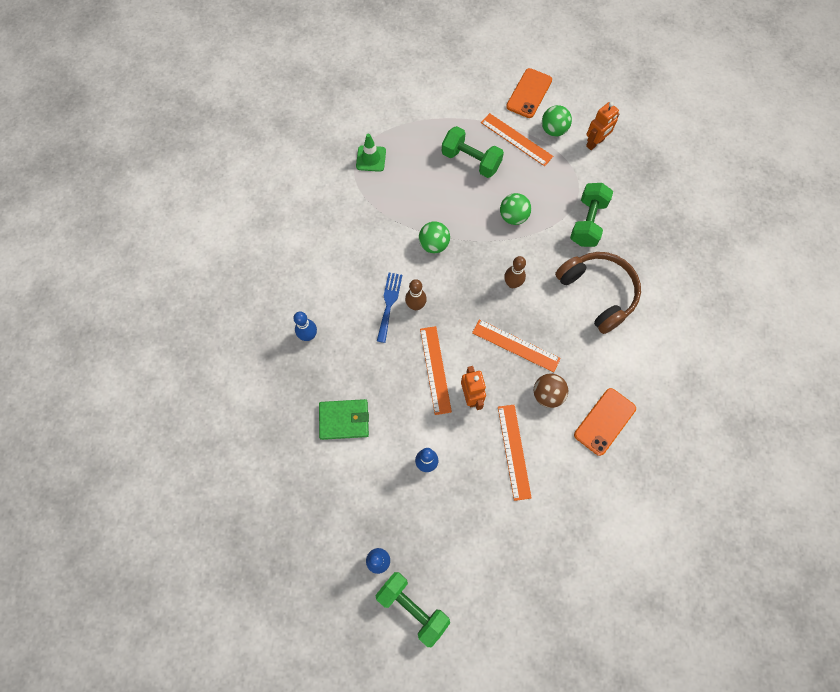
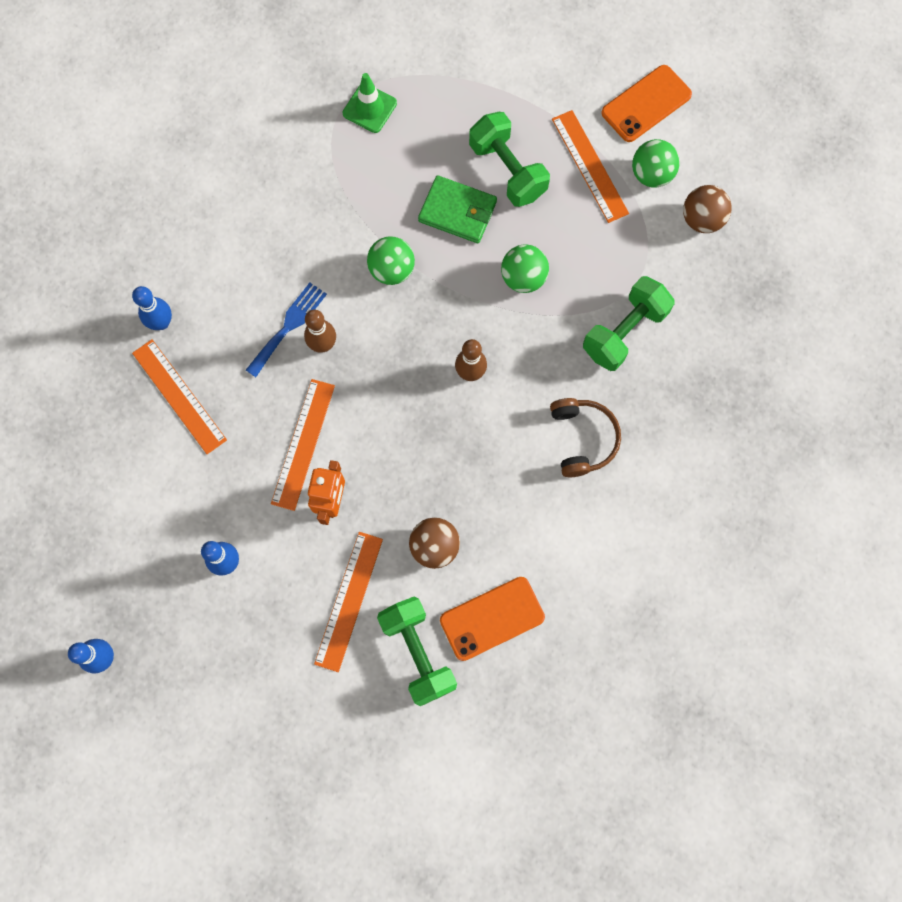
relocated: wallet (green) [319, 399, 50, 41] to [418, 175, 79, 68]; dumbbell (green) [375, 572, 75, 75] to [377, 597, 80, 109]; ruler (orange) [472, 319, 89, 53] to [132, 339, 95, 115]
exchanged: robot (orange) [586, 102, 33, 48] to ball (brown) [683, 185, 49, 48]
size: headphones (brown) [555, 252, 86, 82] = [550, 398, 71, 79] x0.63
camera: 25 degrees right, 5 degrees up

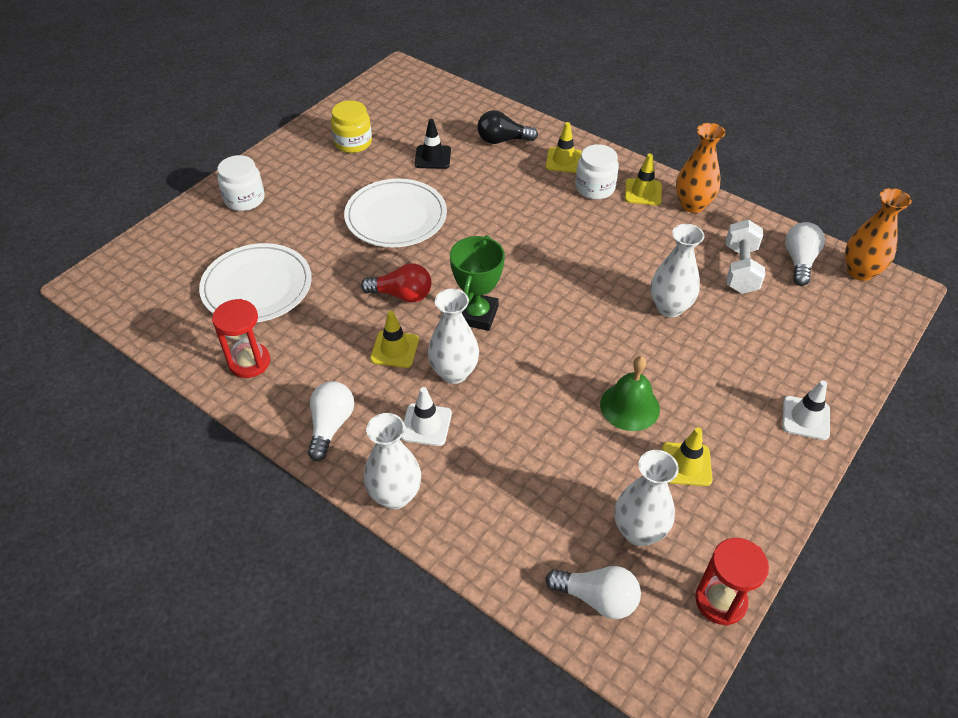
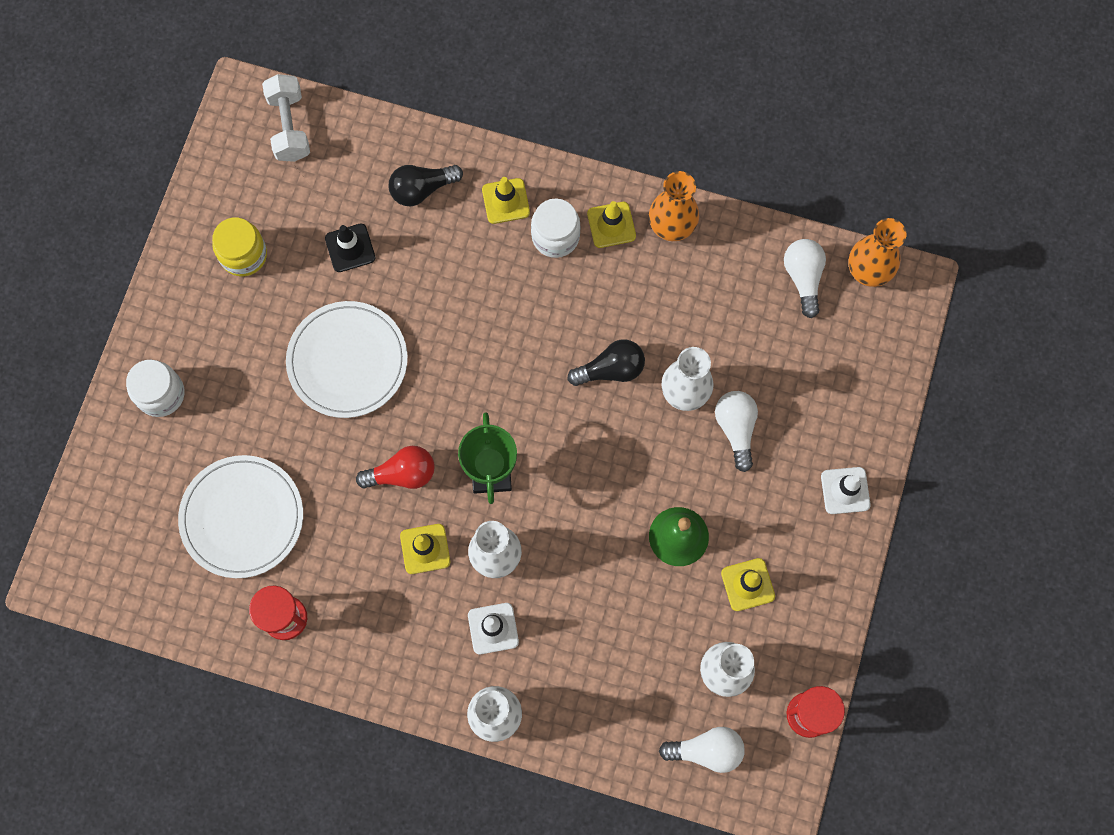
appeared: light bulb (black) [568, 339, 77, 47]
relocated: light bulb (white) [308, 381, 46, 80] to [715, 391, 43, 81]; dumbbell (white) [726, 220, 39, 74] to [262, 74, 48, 88]
camera: 20 degrees left, 25 degrees up

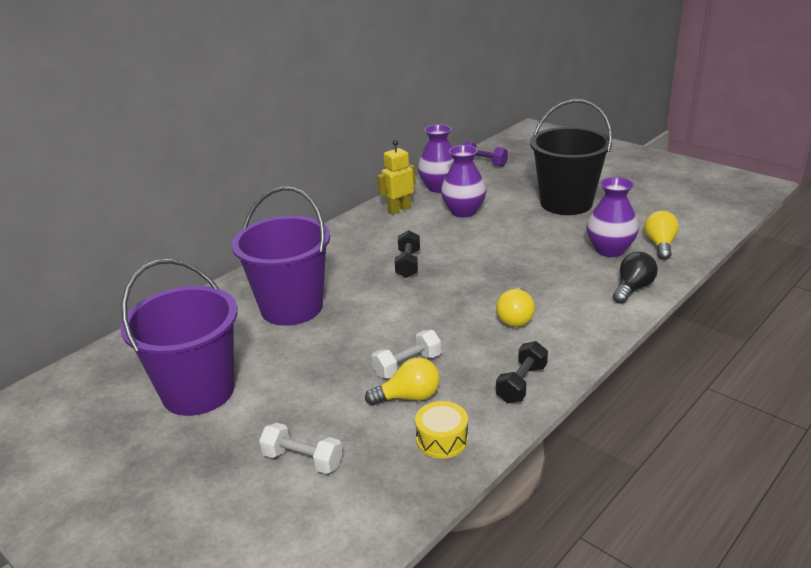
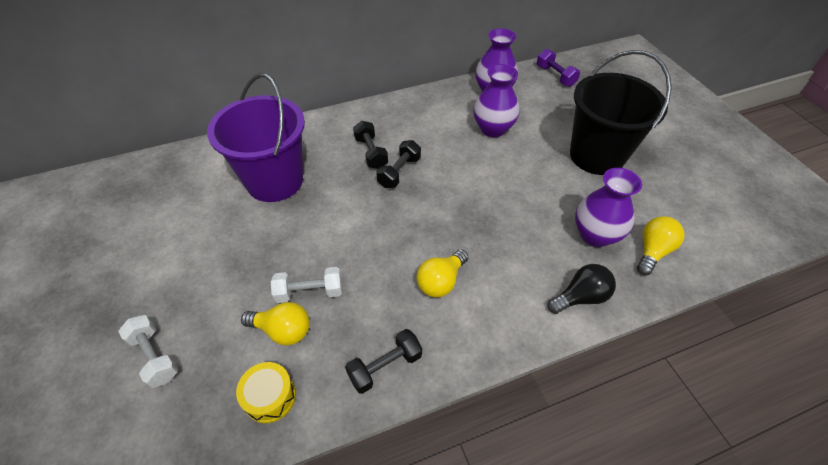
missing: bucket (purple) [120, 259, 118, 157]; robot (yellow) [377, 140, 39, 75]
appeared: dumbbell (black) [353, 121, 35, 48]
camera: 25 degrees right, 20 degrees up

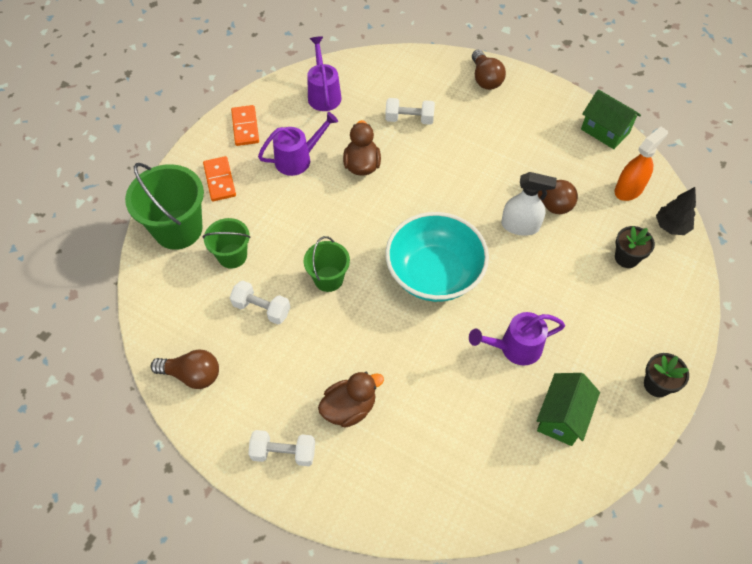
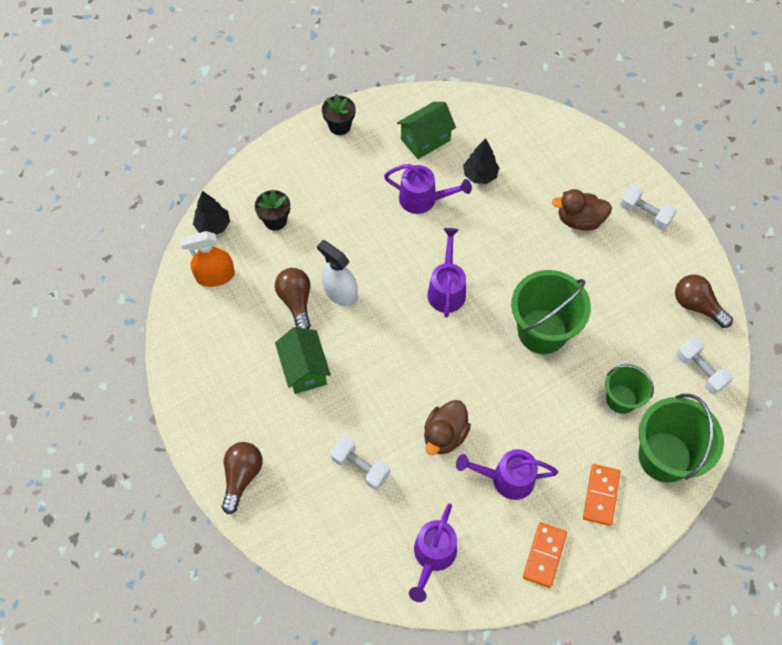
appeared: tree (black) [463, 138, 36, 46]
relocated: dumbbell (white) [230, 281, 60, 44] to [676, 338, 57, 57]; house (green) [581, 89, 60, 60] to [275, 327, 56, 67]
exchanged: bowl (turquoise) [385, 212, 104, 90] to watering can (purple) [427, 228, 39, 90]
size: bucket (green) [304, 236, 46, 56] = [511, 270, 80, 84] x1.69
camera: 150 degrees left, 5 degrees up

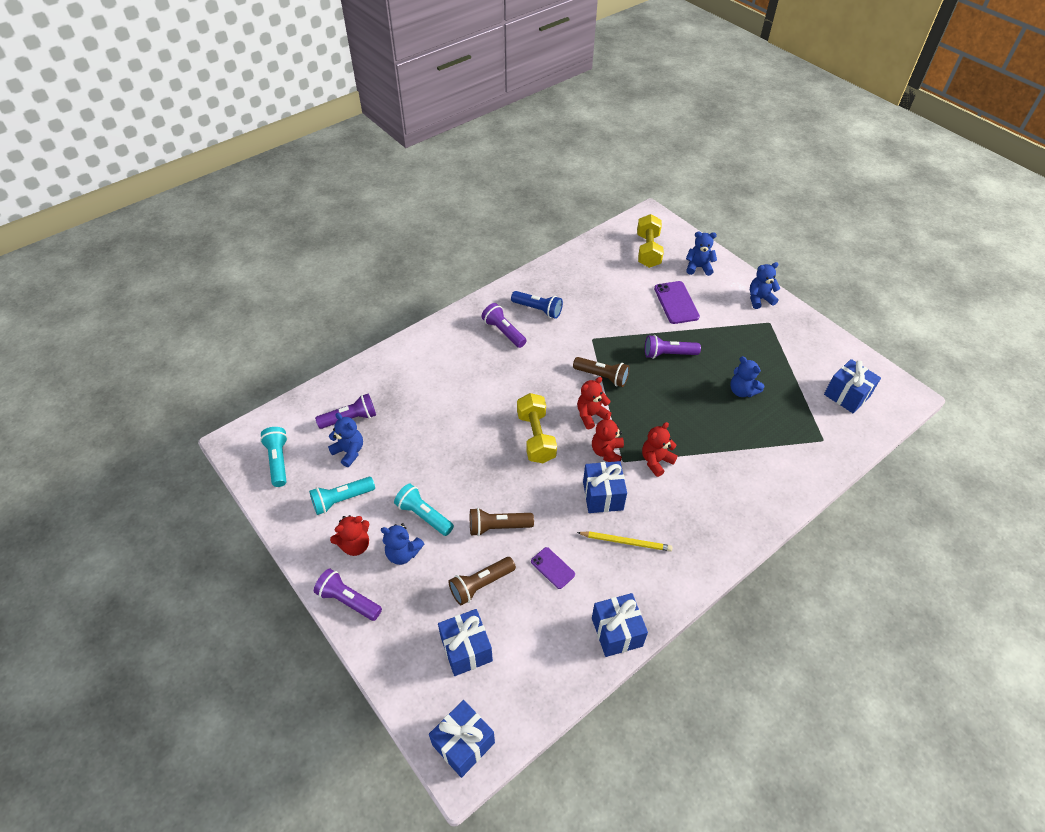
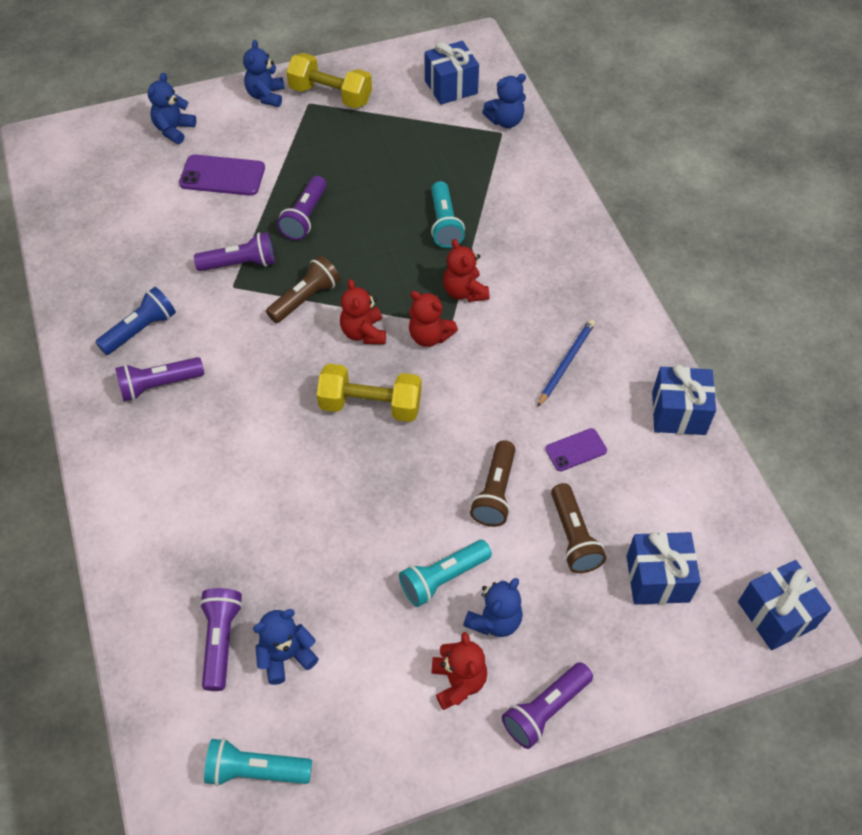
missing: gift (blue) [583, 461, 44, 52]
appeared: flashlight (purple) [194, 232, 81, 39]
relocated: flashlight (turquoise) [309, 477, 66, 38] to [431, 181, 34, 67]; dumbbell (yellow) [637, 214, 27, 54] to [286, 53, 86, 55]; teddy bear (blue) [730, 356, 34, 41] to [482, 74, 44, 54]
colour: pencil (yellow) [577, 531, 95, 20] to pencil (blue) [537, 319, 58, 88]
camera: 70 degrees left, 5 degrees up

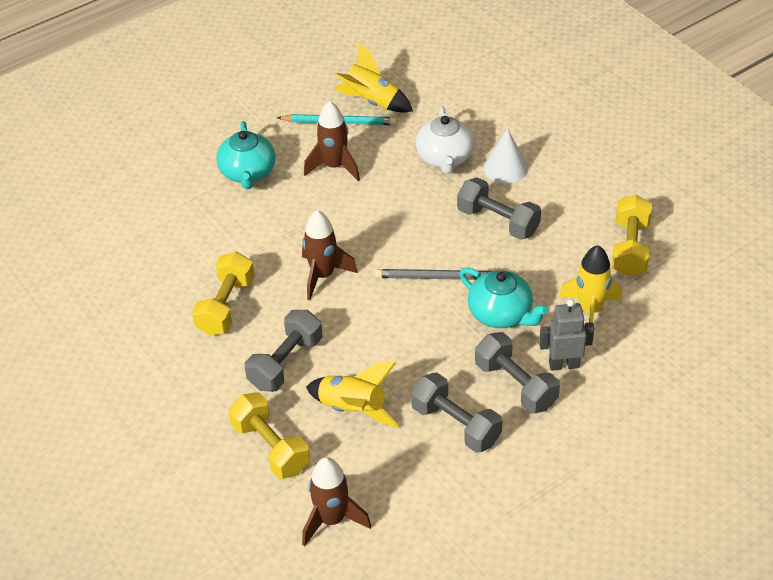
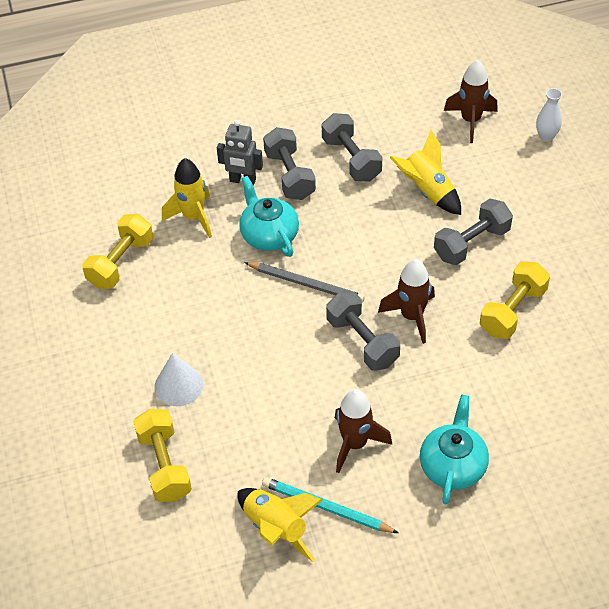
missing: teapot (white) [416, 106, 58, 68]
appeared: vase (white) [536, 88, 26, 54]
relocated: dumbbell (yellow) [228, 393, 82, 86] to [133, 409, 59, 93]; dumbbell (grey) [457, 177, 84, 63] to [326, 291, 74, 80]
camera: 160 degrees left, 5 degrees up

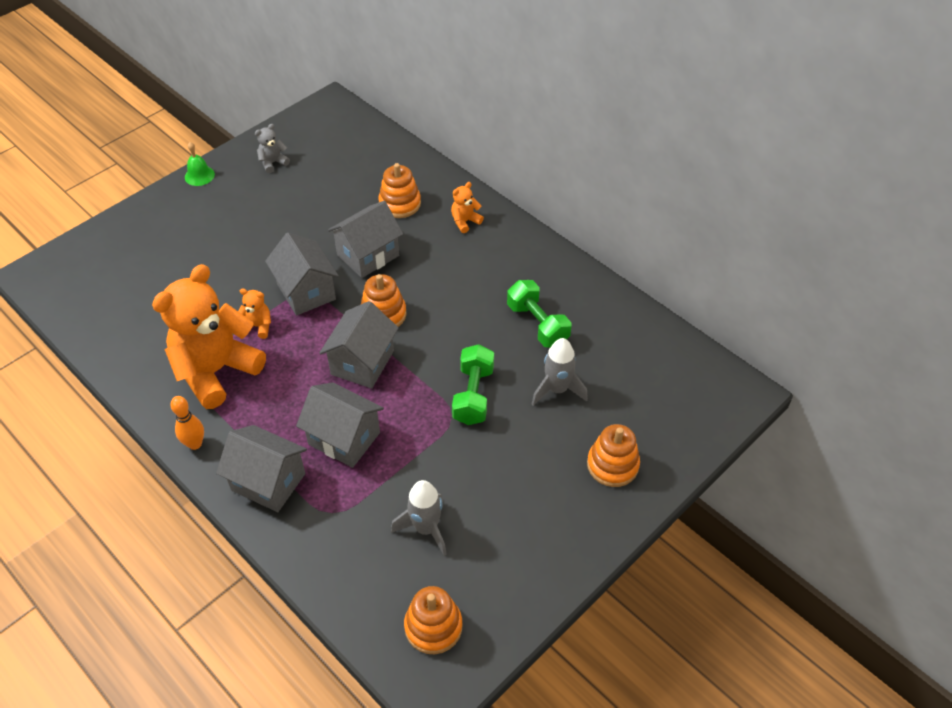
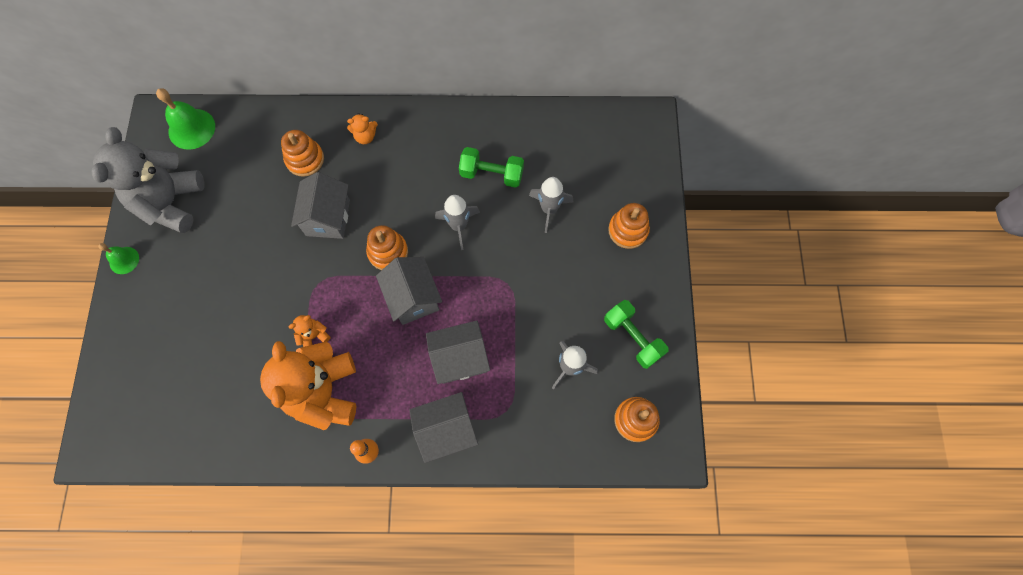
missing: house (grey) [265, 233, 74, 83]
appeared: bell (green) [156, 88, 59, 62]; rocket (grey) [435, 195, 45, 55]
relocated: dumbbell (green) [452, 344, 42, 81] to [604, 300, 65, 69]
spun: teddy bear (orange) [451, 182, 33, 51] = [347, 113, 31, 31] 105 degrees counterclockwise
size: teddy bear (grey) [255, 124, 35, 49] = [91, 127, 113, 106] x2.48
camera: 45 degrees left, 20 degrees up

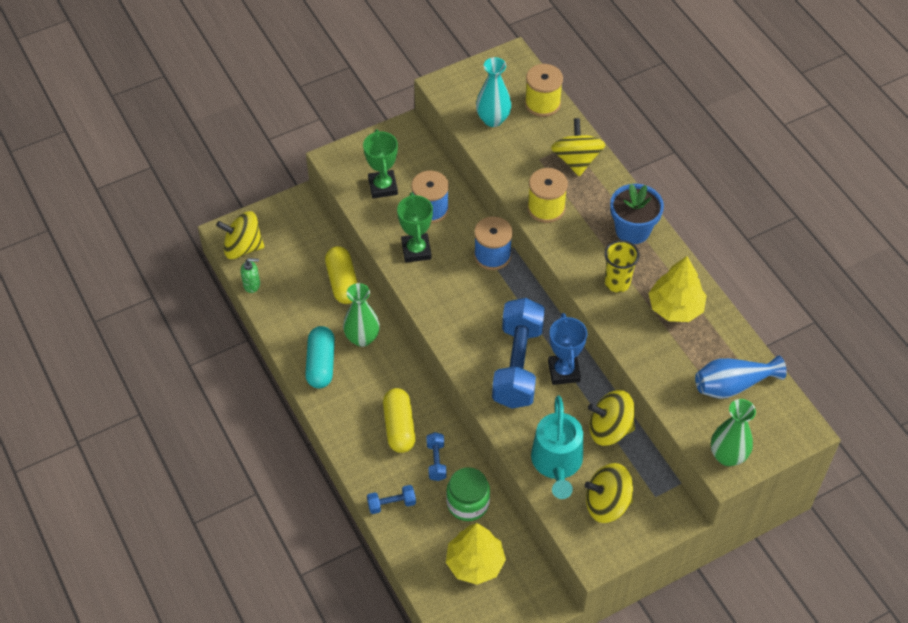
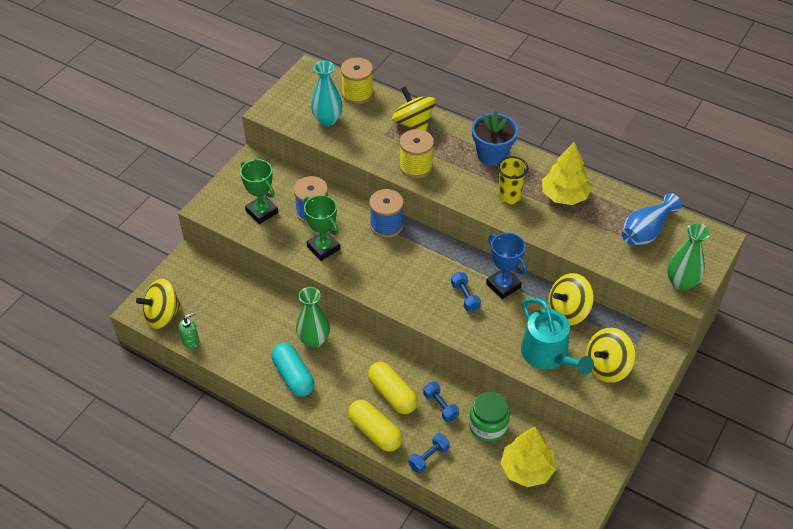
relocated: capsule (yellow) [325, 246, 33, 58] to [348, 400, 54, 52]
size: dumbbell (blue) [492, 298, 53, 111] = [451, 272, 30, 40] x0.43
camera: 30 degrees left, 5 degrees down

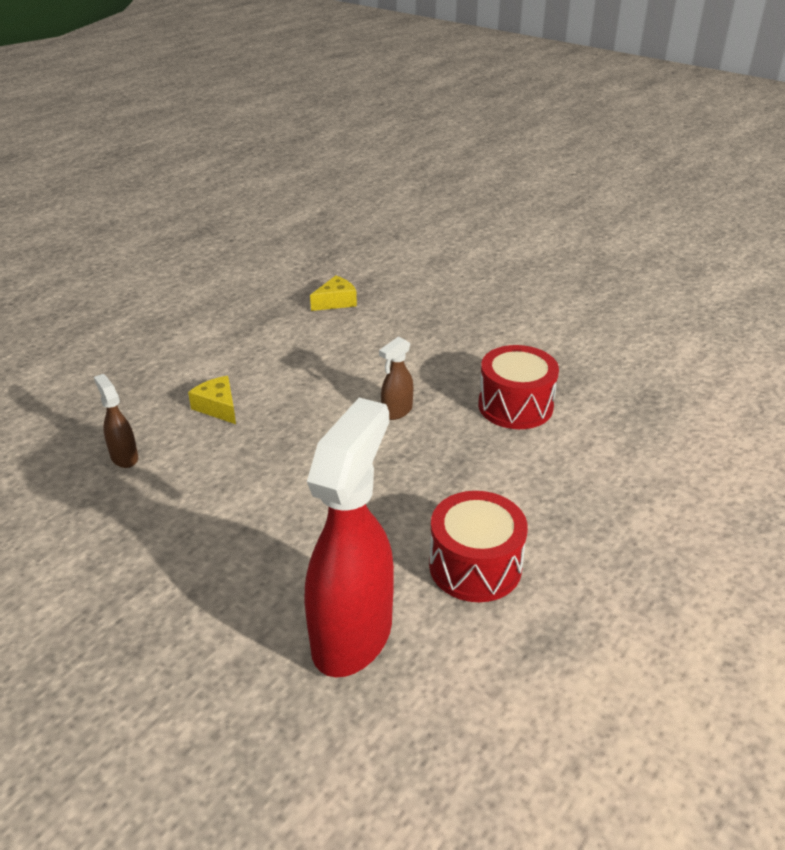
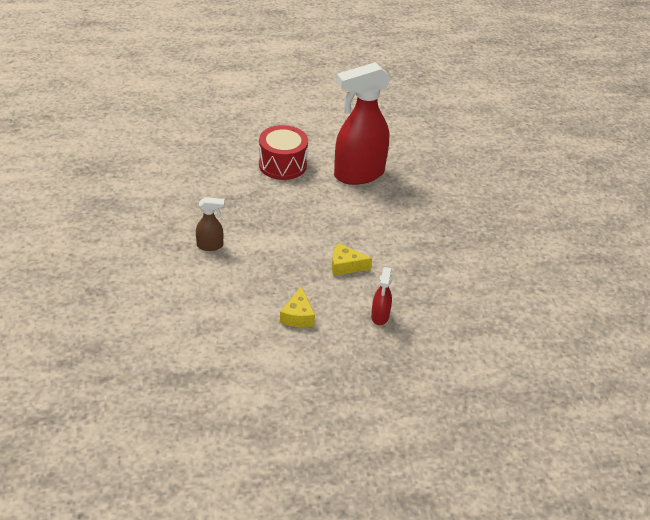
missing: drum (red) [478, 345, 81, 84]
relocated: cheese (yellow) [310, 276, 47, 35] to [332, 243, 40, 33]
colour: spray bottle (brown) [94, 374, 44, 94] to spray bottle (red) [371, 267, 21, 58]
camera: 140 degrees left, 5 degrees up

